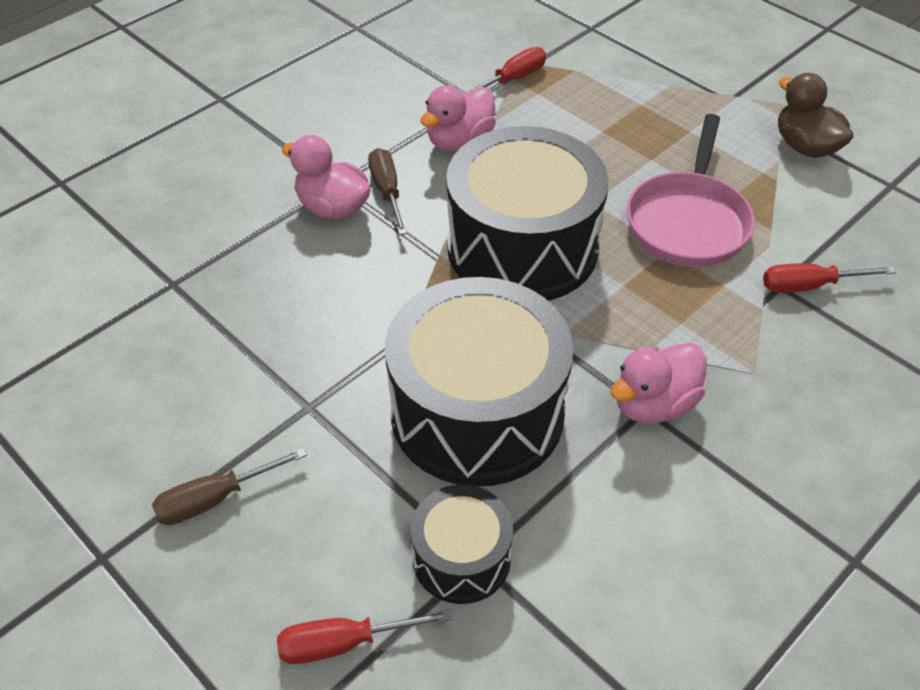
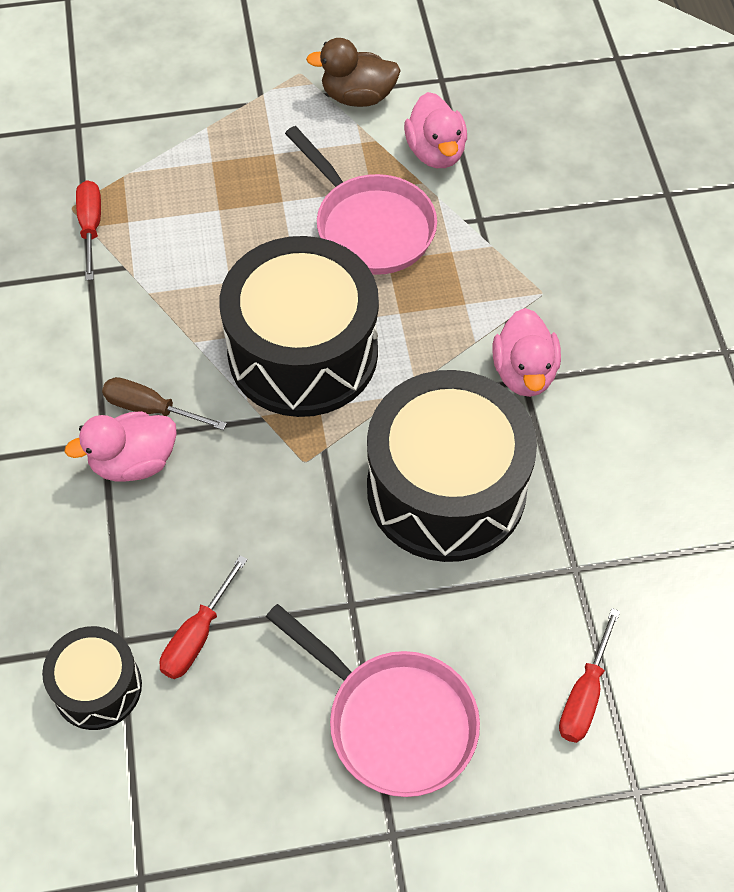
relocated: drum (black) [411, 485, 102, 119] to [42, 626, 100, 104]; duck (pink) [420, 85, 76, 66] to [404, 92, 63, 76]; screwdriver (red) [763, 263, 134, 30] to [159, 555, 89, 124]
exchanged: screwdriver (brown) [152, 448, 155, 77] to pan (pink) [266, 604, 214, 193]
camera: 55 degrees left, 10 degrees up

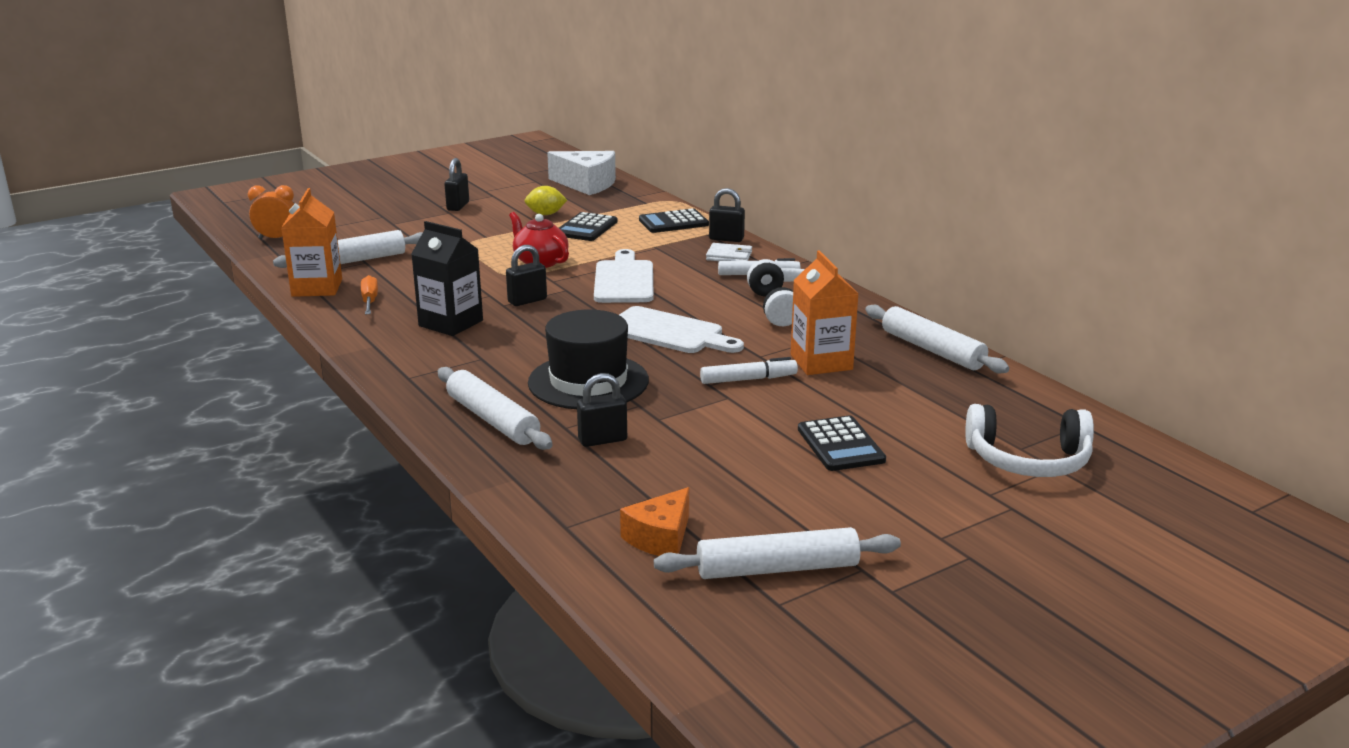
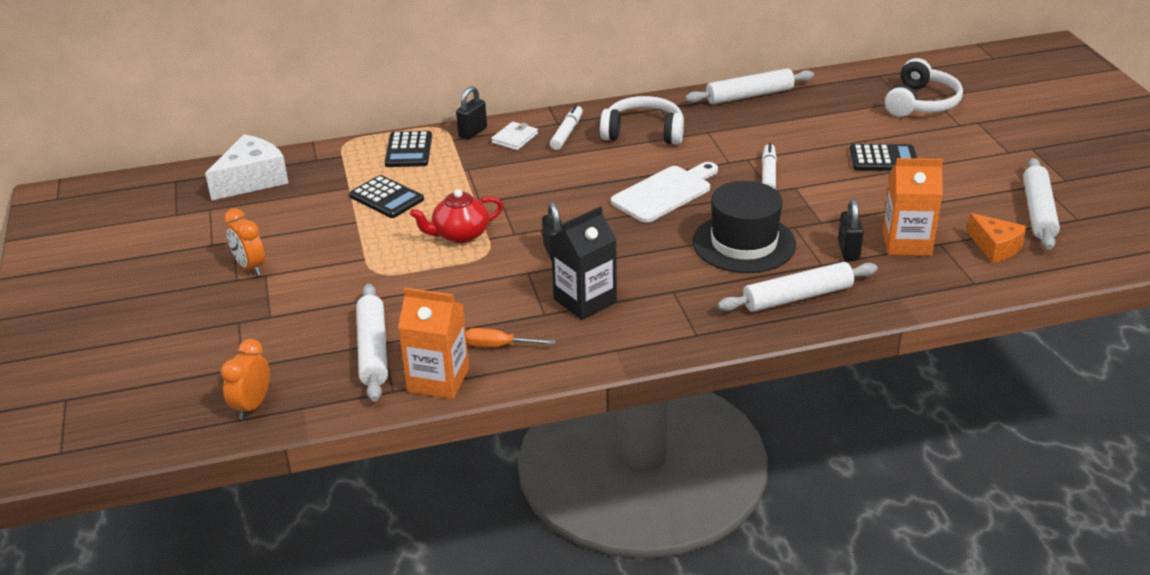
missing: lemon (yellow) [525, 186, 42, 29]; cutting board (white) [594, 249, 60, 54]
relocated: carton (orange) [791, 250, 67, 125] to [883, 158, 60, 98]
exchanged: padlock (black) [445, 158, 24, 53] to clock (orange) [224, 208, 41, 68]
camera: 70 degrees left, 10 degrees up

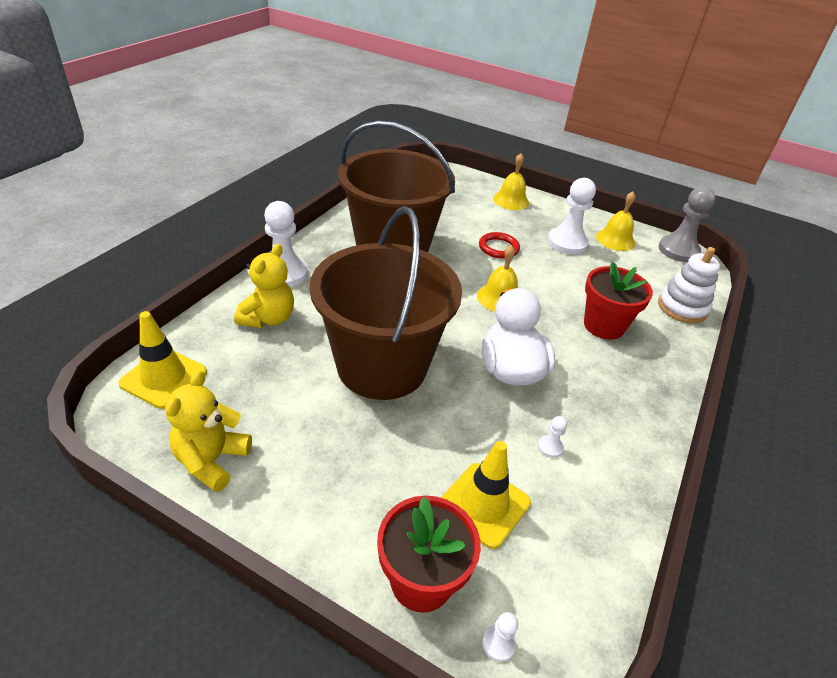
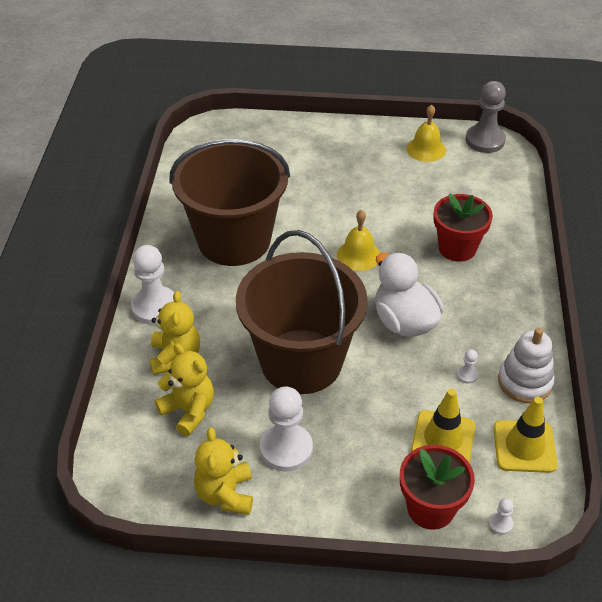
missing: ring (red) [479, 232, 41, 27]; bell (yellow) [493, 153, 36, 57]
appeared: teddy bear (yellow) [155, 343, 59, 93]
relocated: traffic cone (yellow) [118, 311, 89, 98] to [494, 397, 64, 76]; pawn (white) [547, 178, 49, 77] to [260, 386, 53, 85]; stacking toy (white) [658, 247, 62, 77] to [498, 328, 57, 75]
camera: 20 degrees left, 5 degrees up

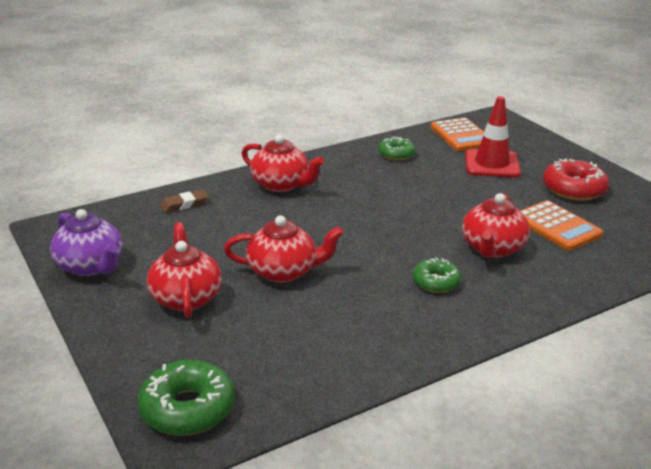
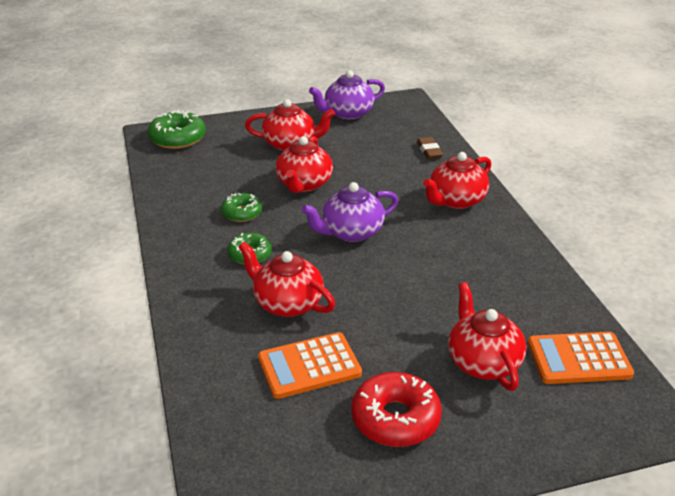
appeared: teapot (purple) [301, 182, 97, 60]
relocated: donut (green) [378, 137, 37, 24] to [221, 193, 41, 29]
exchanged: traffic cone (red) [465, 96, 56, 82] to teapot (red) [448, 282, 78, 109]
camera: 105 degrees right, 5 degrees up

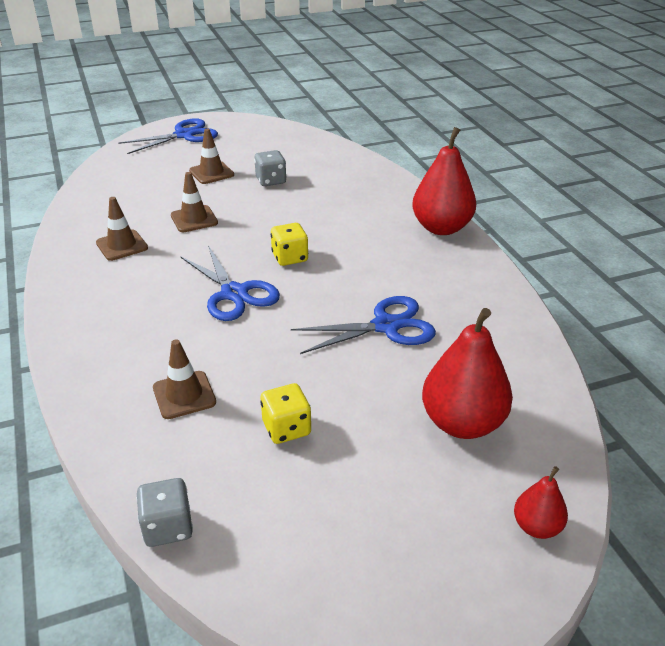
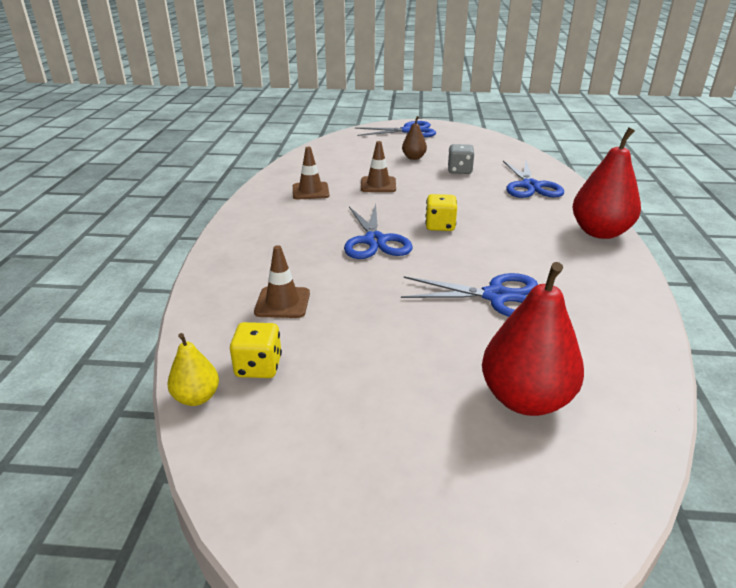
missing: pear (red) [514, 466, 54, 73]
appeared: scissors (blue) [503, 160, 61, 38]
relocated: dice (yellow) [260, 383, 51, 61] to [230, 322, 52, 56]
exchanged: dice (grey) [136, 478, 57, 69] to pear (yellow) [167, 333, 52, 73]; traffic cone (brown) [189, 129, 45, 55] to pear (brown) [402, 116, 25, 44]
camera: 25 degrees right, 5 degrees down

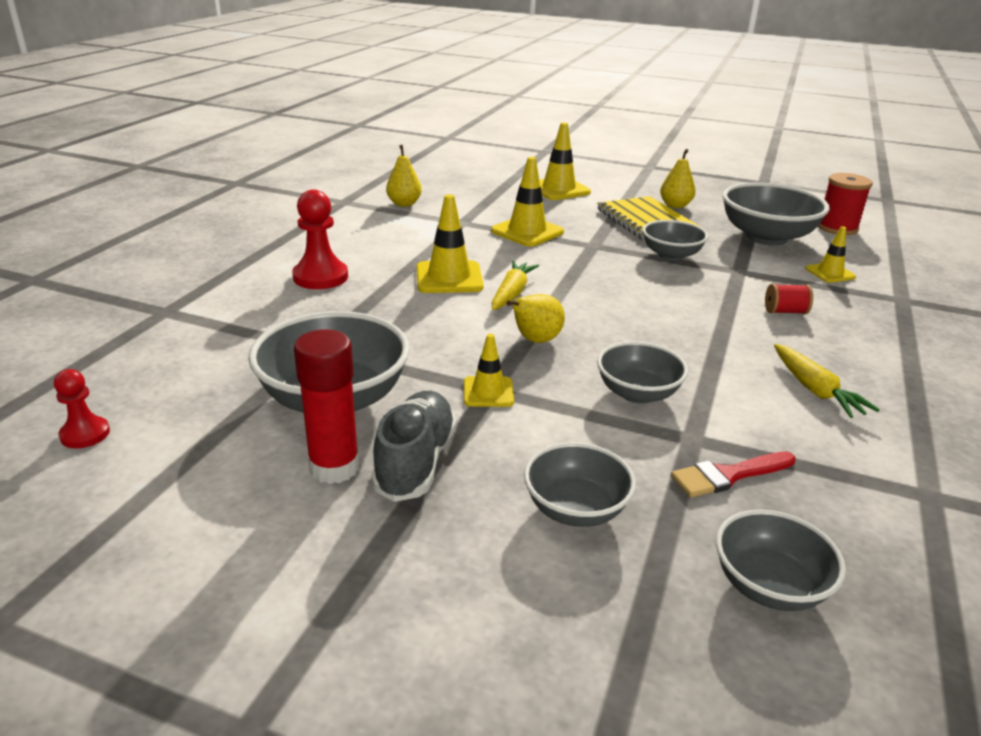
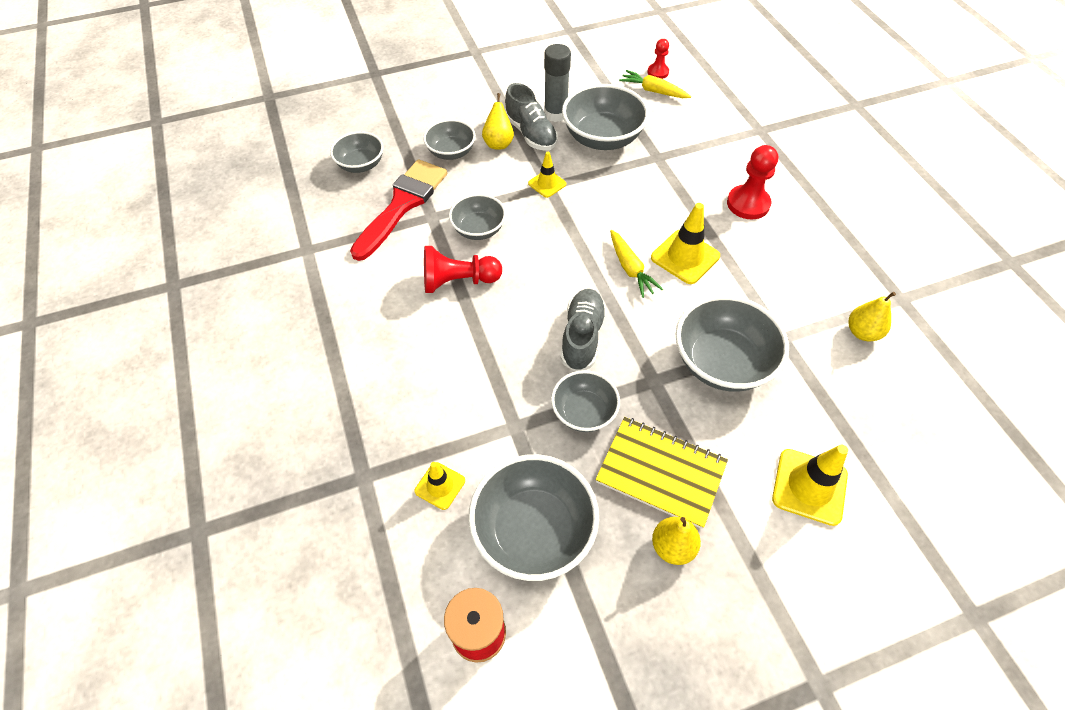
missing: spool (red) [765, 284, 48, 30]
appeared: pawn (red) [424, 246, 78, 47]; shoe (grey) [561, 289, 46, 82]
relocated: pear (yellow) [506, 294, 59, 49] to [482, 93, 32, 57]; carrot (yellow) [774, 344, 106, 74] to [619, 70, 72, 28]
exchanged: traffic cone (yellow) [491, 157, 73, 90] to bowl (grey) [675, 295, 114, 97]
colour: glue stick (red) [294, 329, 65, 155] to glue stick (grey) [544, 44, 27, 78]
size: brush (red) [671, 451, 125, 47] = [350, 159, 97, 102] x1.90
camera: 140 degrees right, 25 degrees up

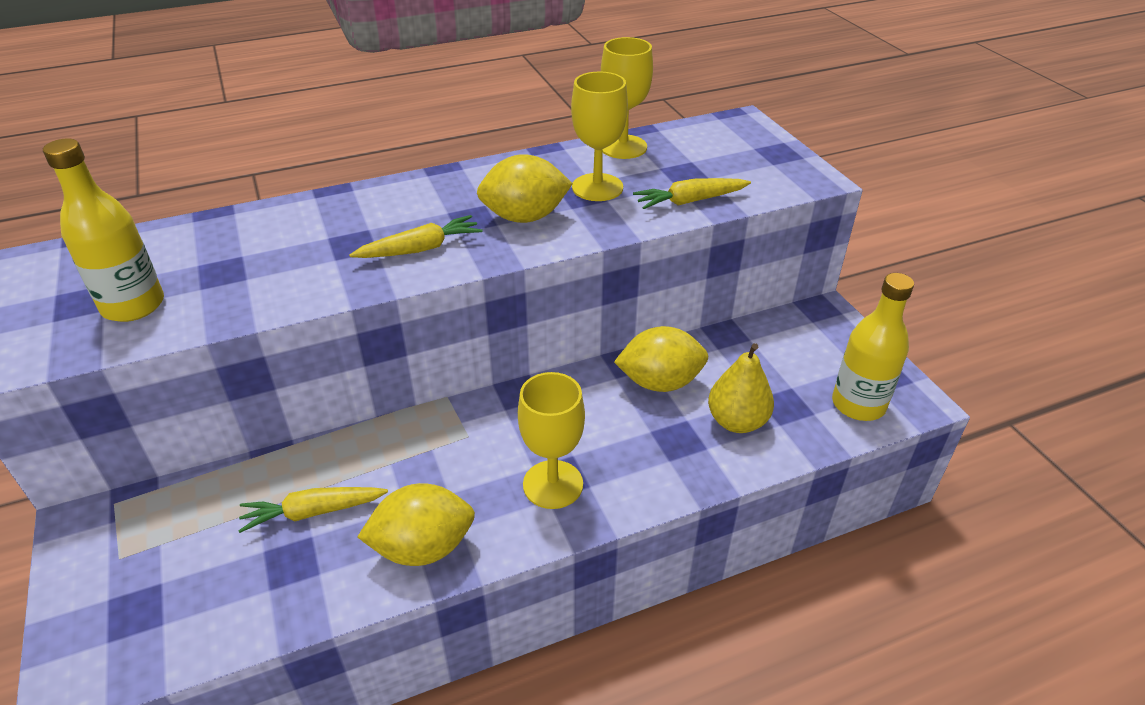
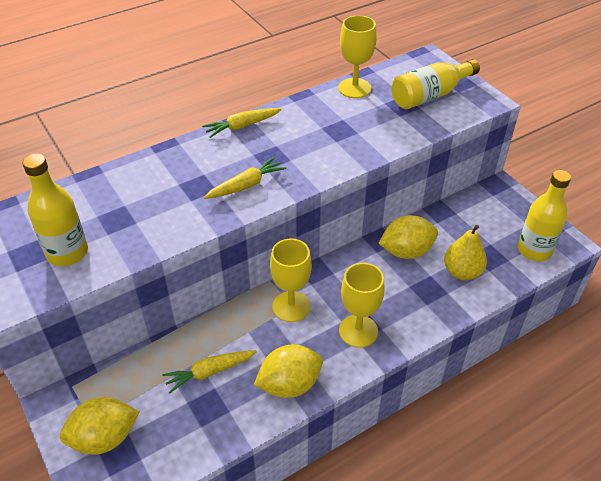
appeared: bottle (yellow) [392, 59, 88, 50]
relocated: lemon (yellow) [477, 154, 96, 69] to [60, 397, 79, 58]; goblet (yellow) [571, 71, 57, 130] to [270, 239, 42, 83]; carrot (yellow) [633, 178, 118, 31] to [202, 108, 80, 30]
camera: 10 degrees left, 5 degrees up

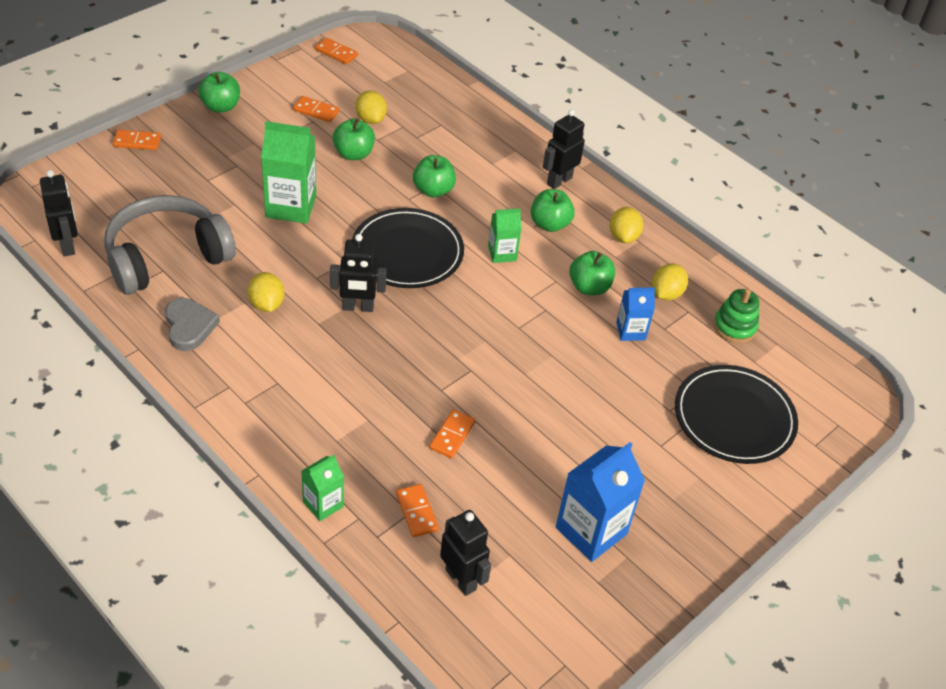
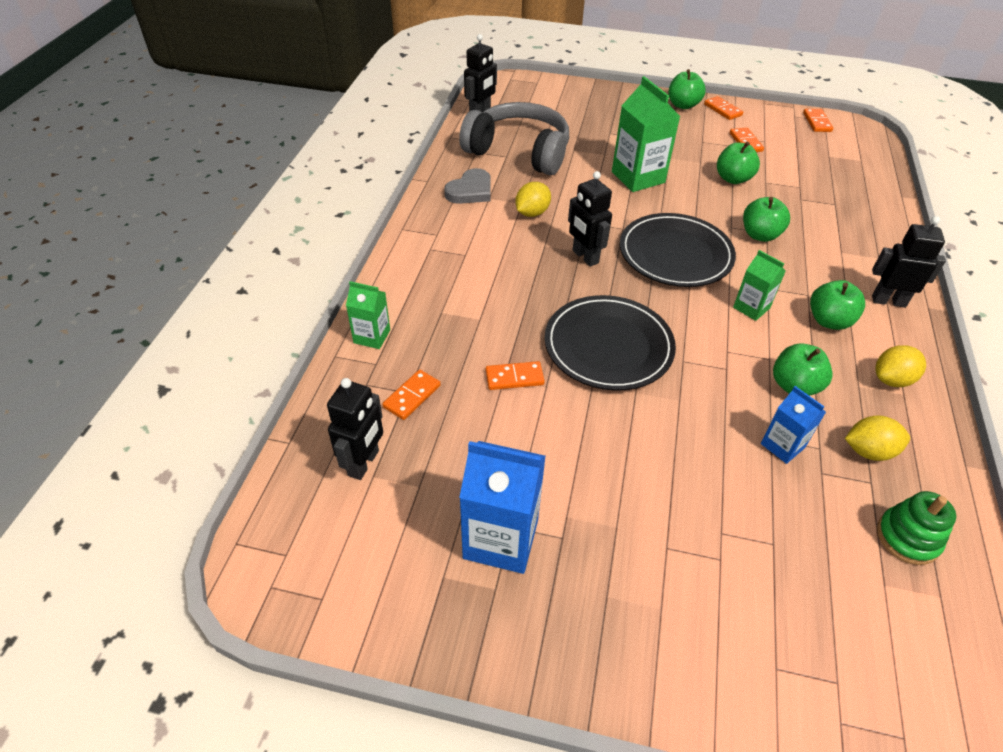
missing: lemon (yellow) [355, 91, 32, 33]
relocated: domino (orange) [113, 130, 48, 20] to [704, 96, 39, 24]; plate (black) [675, 365, 123, 99] to [545, 295, 131, 96]
camera: 60 degrees right, 0 degrees up

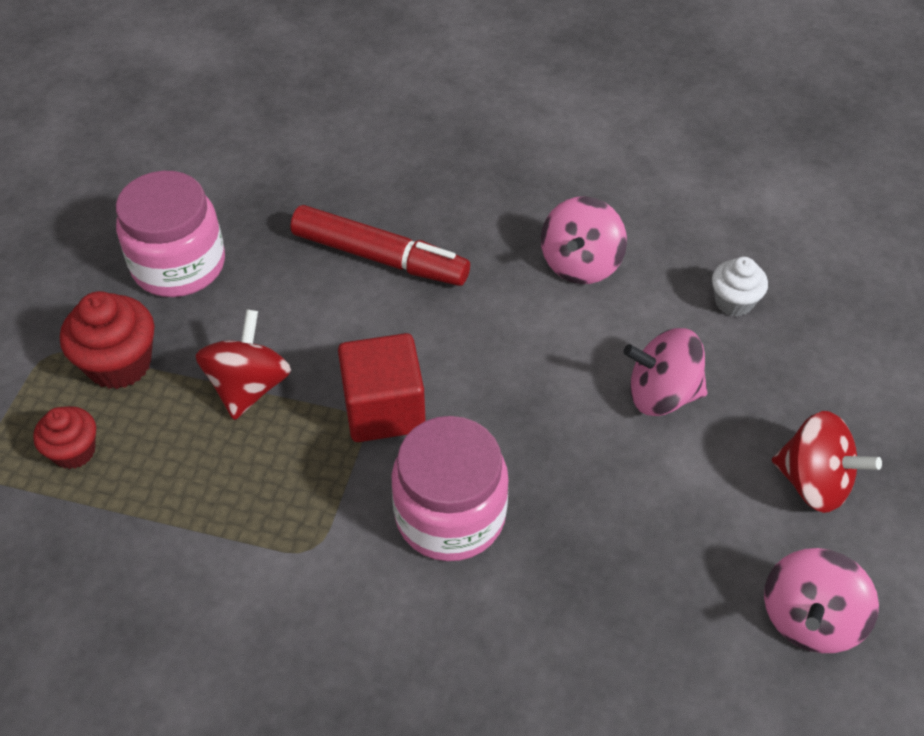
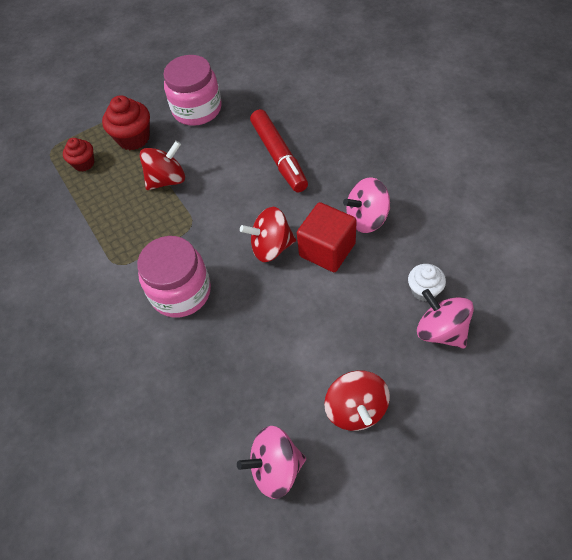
appeared: spinning top (red) [240, 207, 56, 55]
relocated: cube (red) [338, 333, 88, 109] to [297, 202, 60, 70]; spinning top (pink) [623, 328, 84, 88] to [417, 289, 57, 60]
camera: 50 degrees right, 5 degrees up

